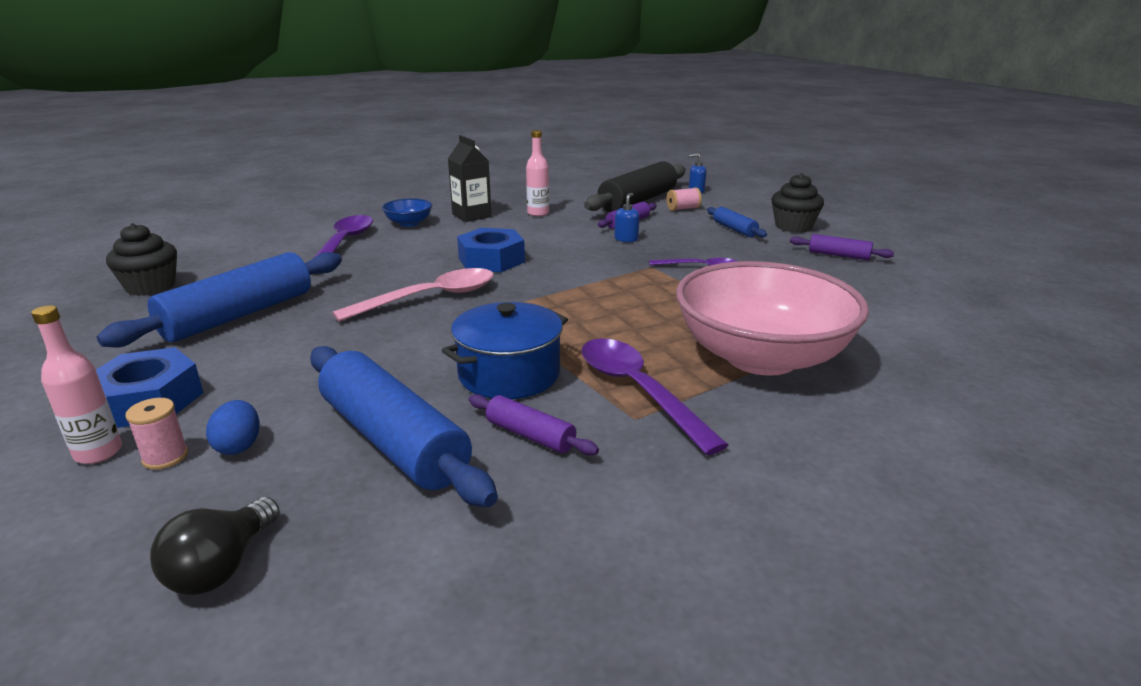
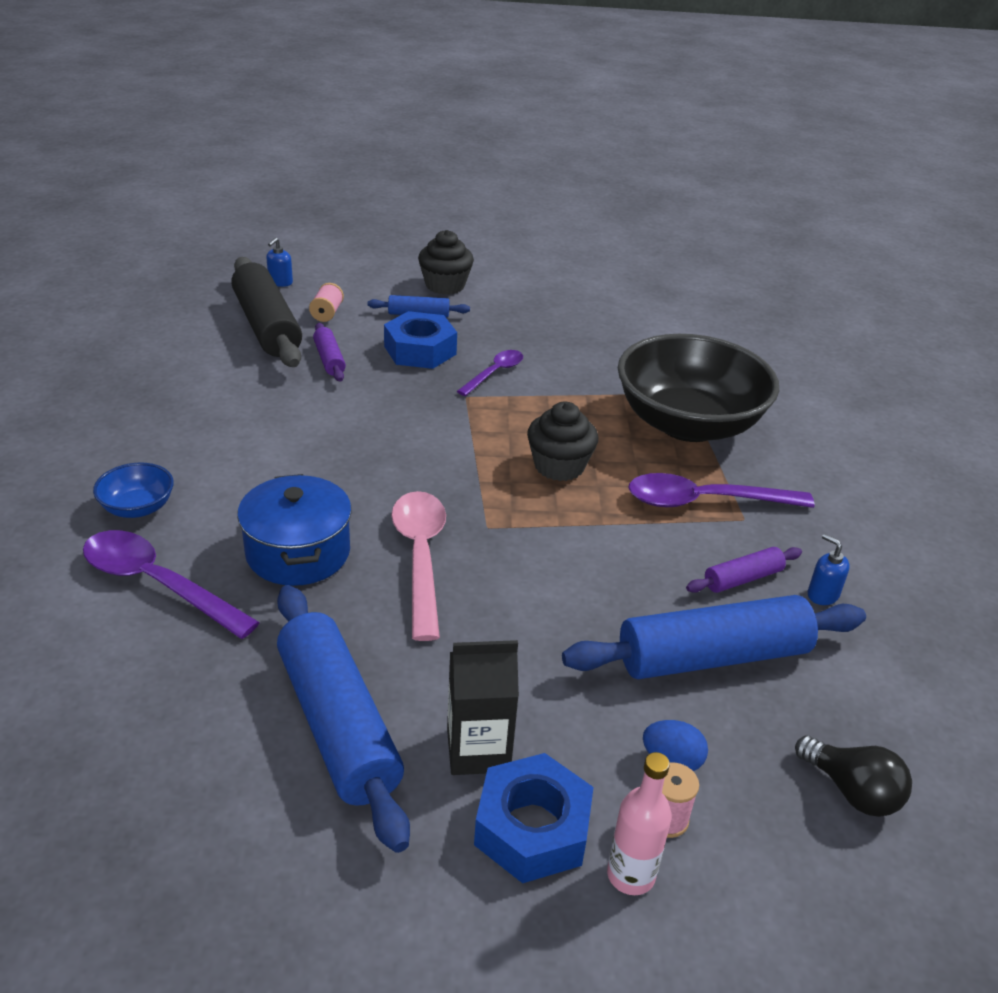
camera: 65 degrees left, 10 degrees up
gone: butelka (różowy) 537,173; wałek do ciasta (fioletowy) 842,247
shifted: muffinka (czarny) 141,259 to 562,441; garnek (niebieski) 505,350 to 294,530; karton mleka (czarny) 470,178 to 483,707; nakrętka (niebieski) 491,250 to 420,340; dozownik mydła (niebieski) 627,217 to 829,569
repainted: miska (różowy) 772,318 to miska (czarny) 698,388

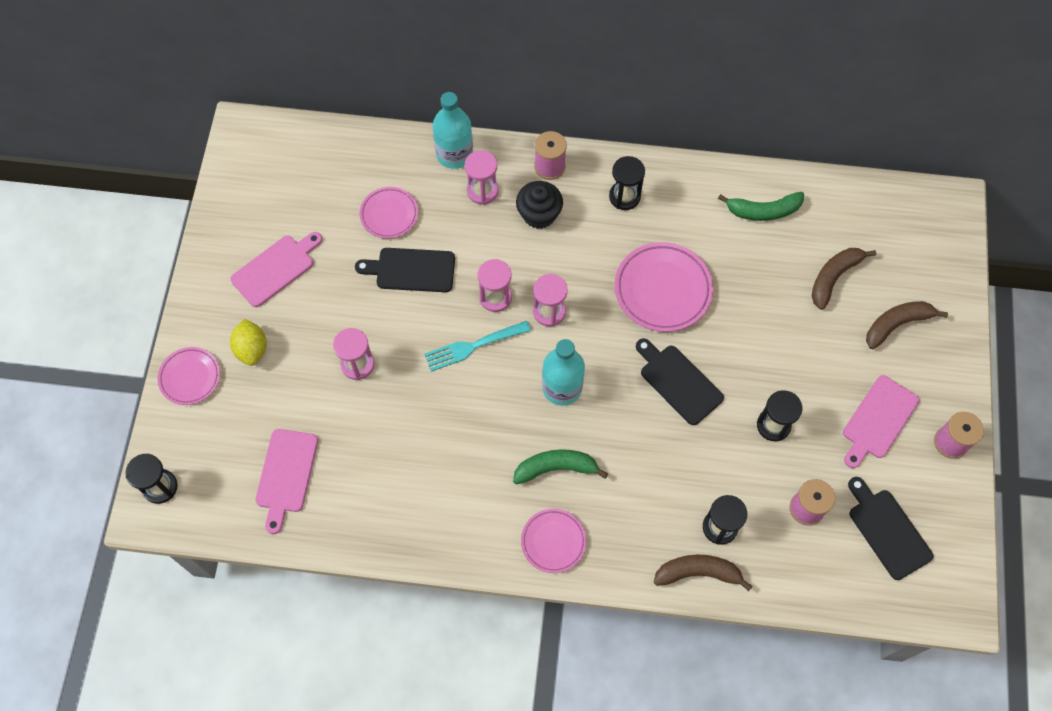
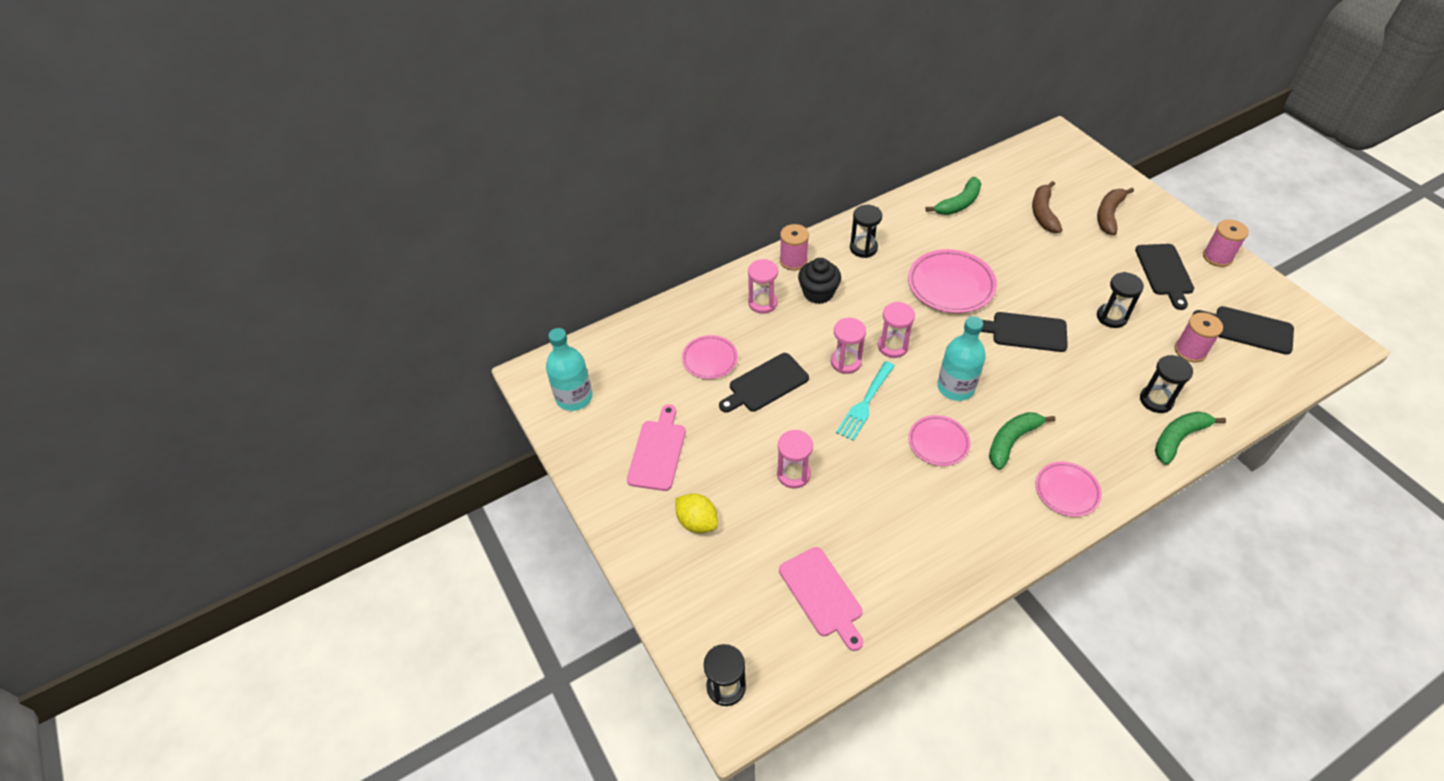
camera: 35 degrees left, 15 degrees down
shifted: talerz (różowy) 189,376 to 939,440; butelka (turkusowy) 453,130 to 569,369
repainted: banan (brązowy) 703,573 to banan (zielony) 1190,438; deska do krojenia (różowy) 881,421 to deska do krojenia (czarny) 1164,277

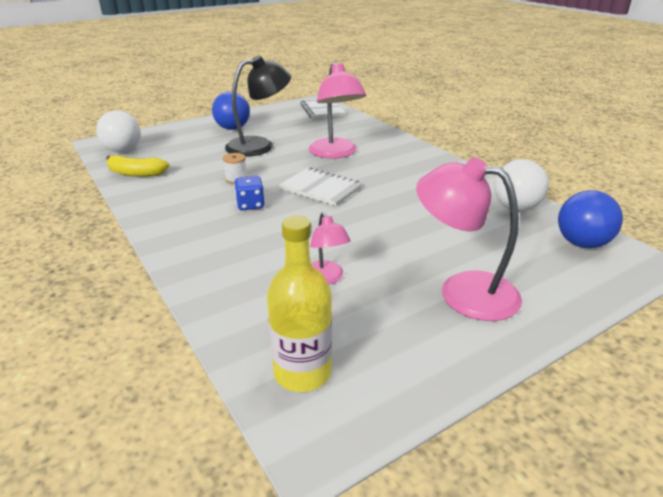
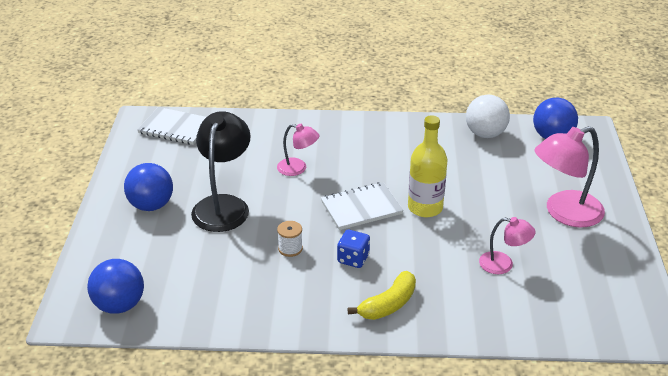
camera: 55 degrees left, 5 degrees up
shifted: banan (żółty) 137,166 to 382,295; butelka (żółty) 299,304 to 428,166
repainted: piłka (biały) 118,131 to piłka (niebieski) 115,286
scaled: lampka (różowy) 337,110 = 298,150 x0.55

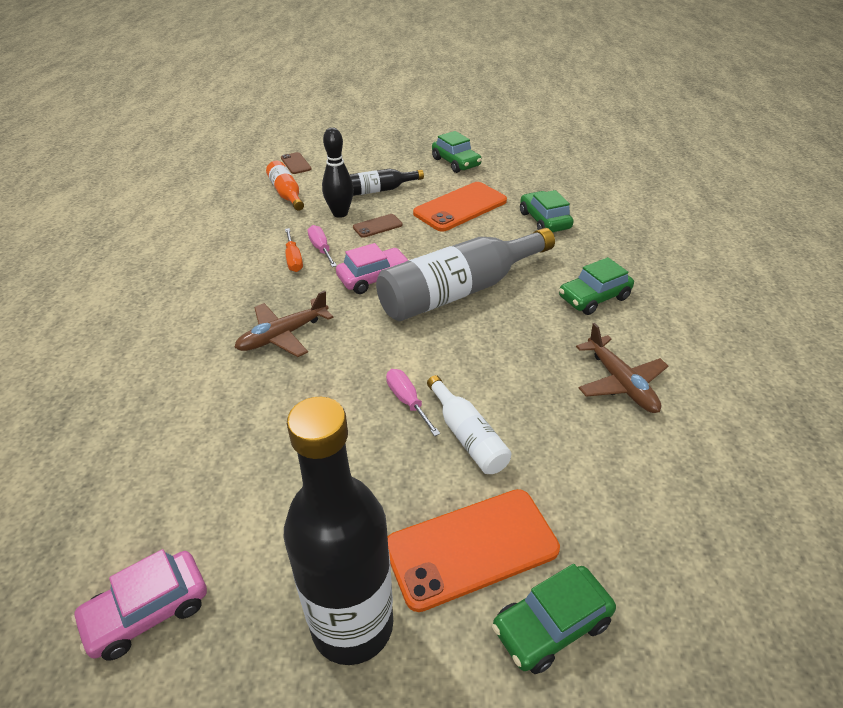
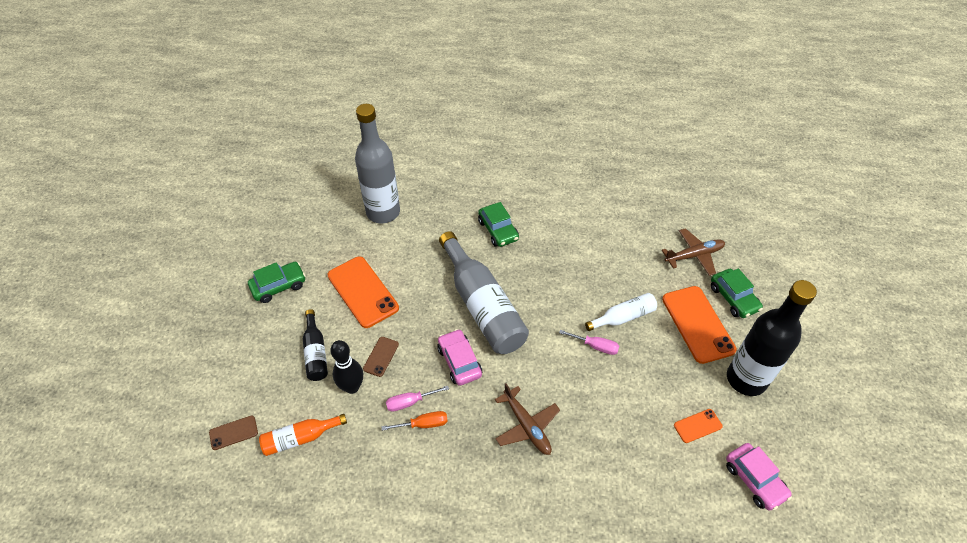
camera: 85 degrees left, 10 degrees up
gone: samochód (zielony) 547,211
new: butelka (szary) 377,163; telefon (pomarańczowy) 698,426
shifted: samolot (brązowy) 622,368 to 693,252
rotated: telefon (brązowy) 378,226 = 381,357 45 degrees clockwise; śrubokręt (różowy) 413,402 = 589,342 135 degrees counterclockwise

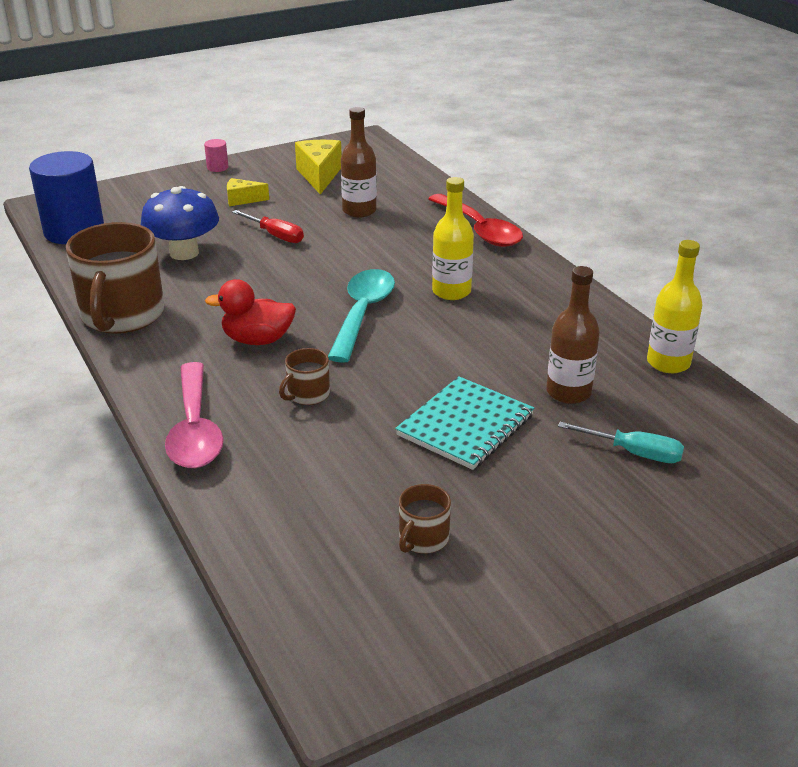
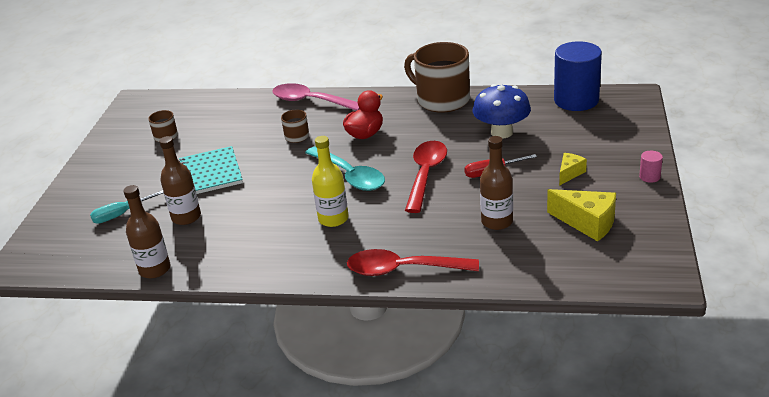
camera: 130 degrees right, 0 degrees up
new: łyżka (czerwony) 426,177
repainted: butelka (żółty) 675,306 to butelka (brązowy) 146,231

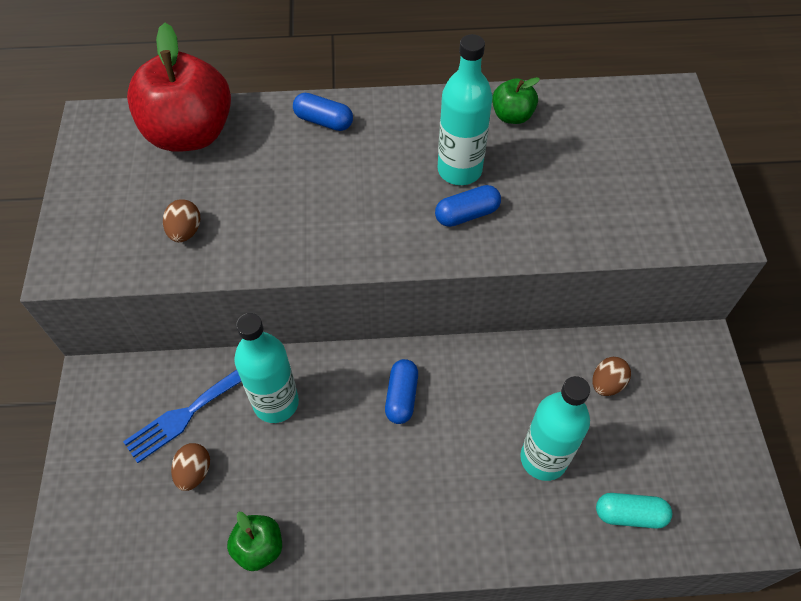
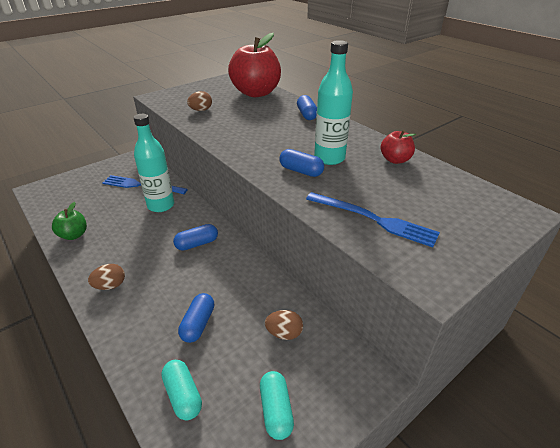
camera: 55 degrees right, 20 degrees down
new: kapsułka (turkusowy) 277,405; widelec (niebieski) 373,219
shifted: jajko (brązowy) 190,467 to 106,277
swapped: butelka (turkusowy) 555,428 to kapsułka (niebieski) 196,318
repainted: jabłko (zielony) 516,100 to jabłko (czerwony) 398,147

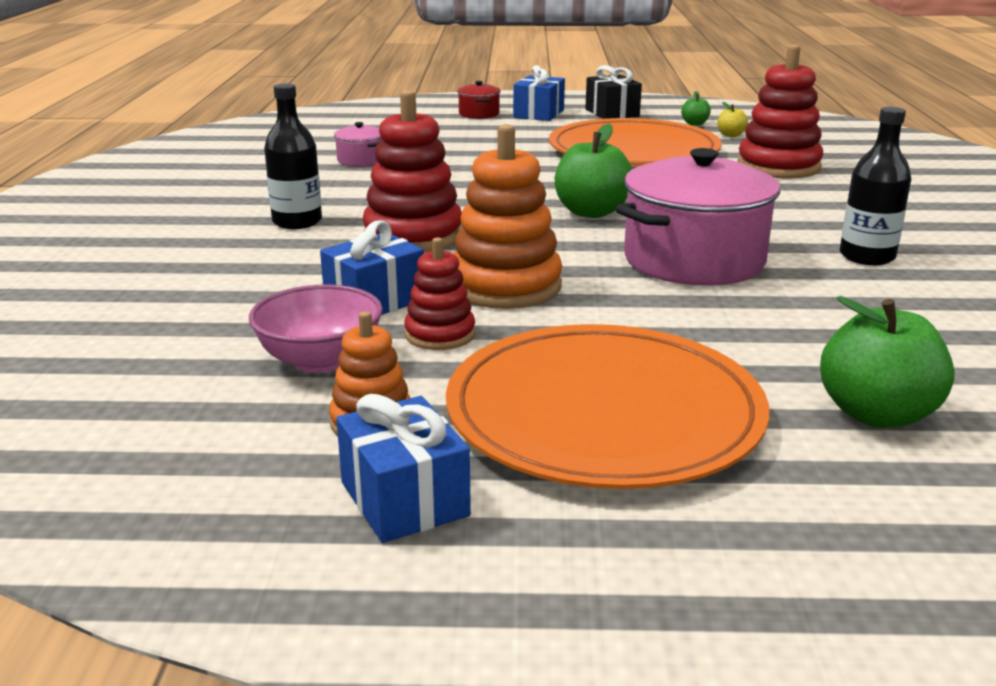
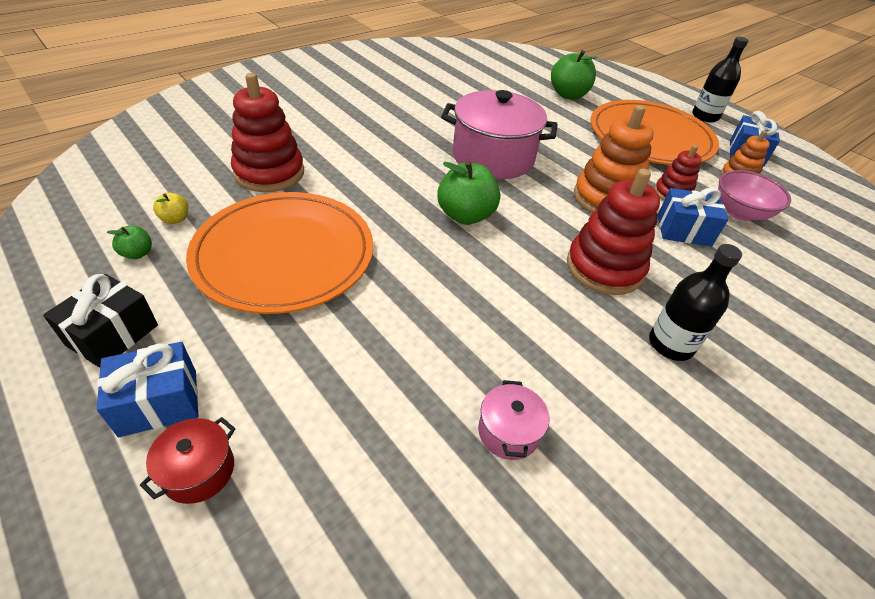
camera: 135 degrees left, 20 degrees up
shifted: butelka (czarny) 875,186 to 720,79

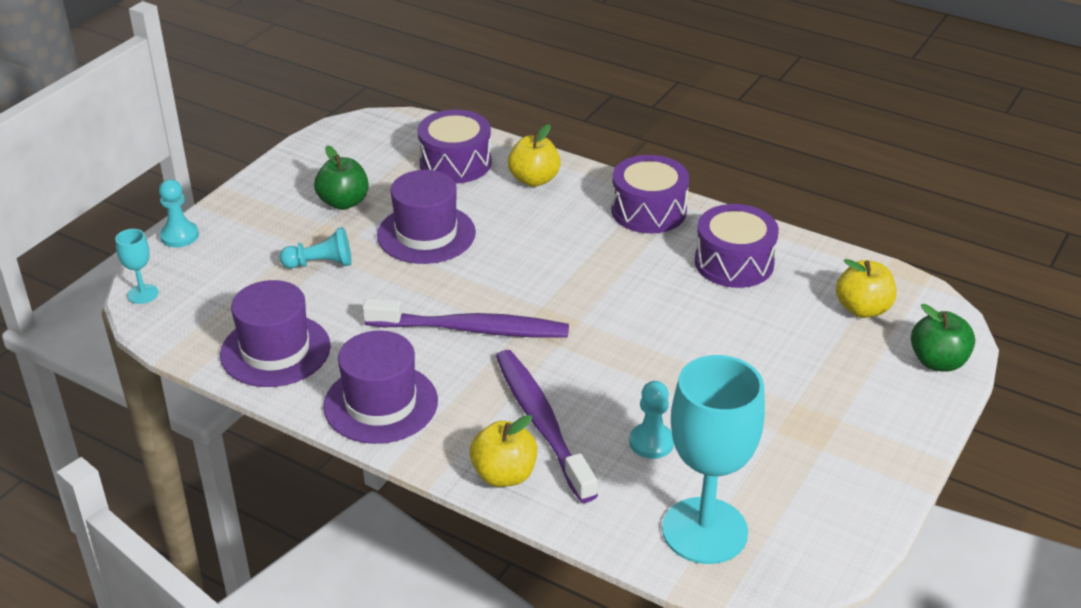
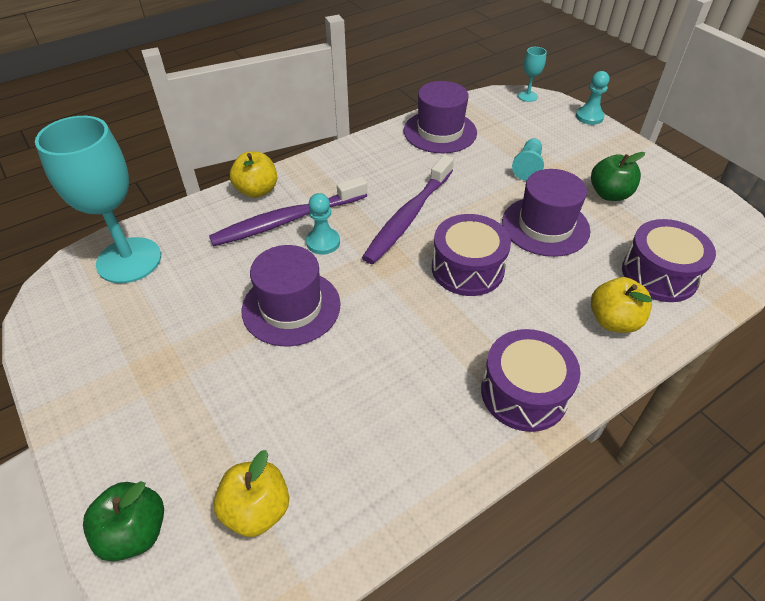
camera: 115 degrees right, 10 degrees up
shifted: kapelusz (fioletowy) 380,387 to 291,295; pionek (turkusowy) 651,420 to 323,224; bęben (fioletowy) 737,246 to 471,255
rotated: szczoteczka do zębów (fioletowy) 547,426 = 288,211 150 degrees clockwise

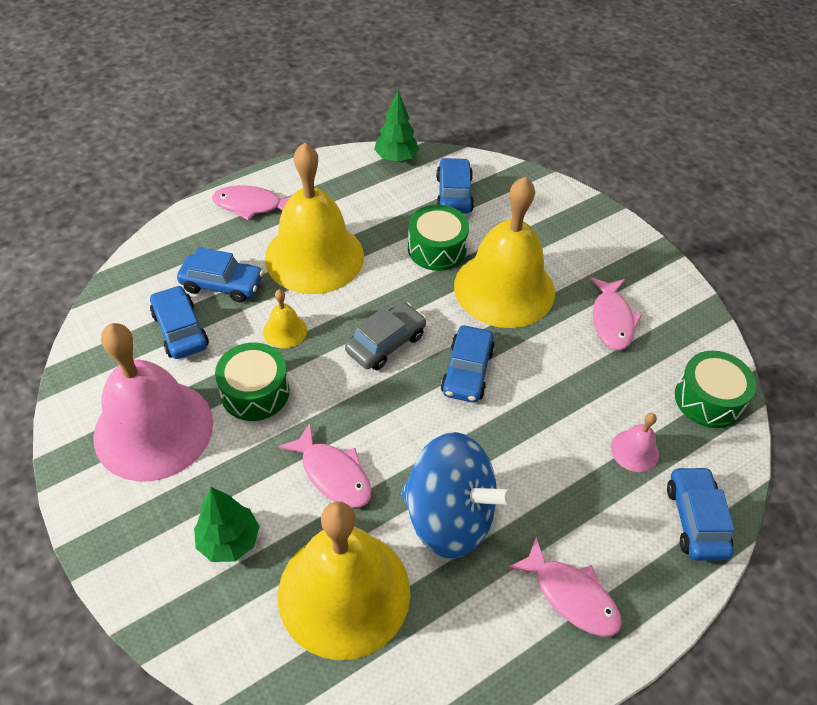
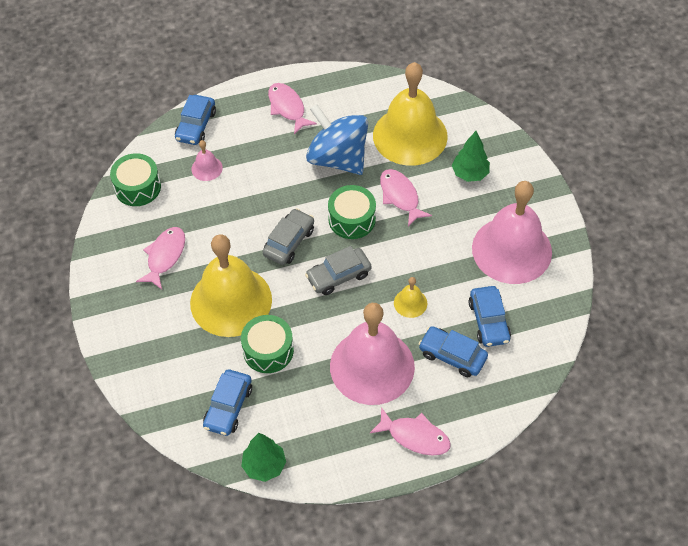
camera: 160 degrees left, 5 degrees up
shifted: bęben (zielony) 252,381 to 352,212
repainted: dzwonek (żółty) 314,218 to dzwonek (różowy) 372,354; samochód (niebieski) 468,364 to samochód (szary) 288,236

